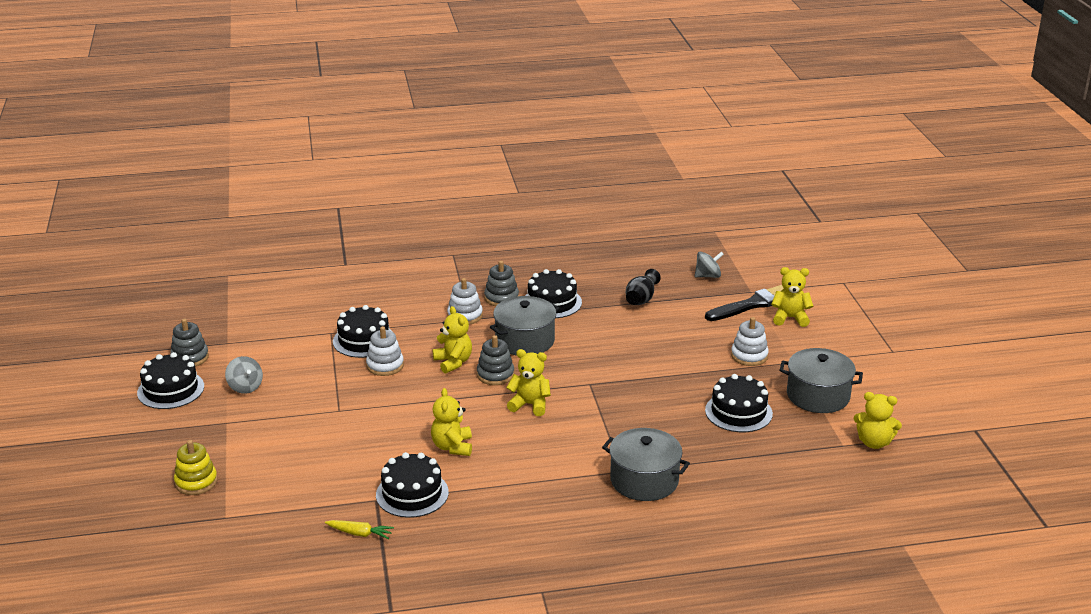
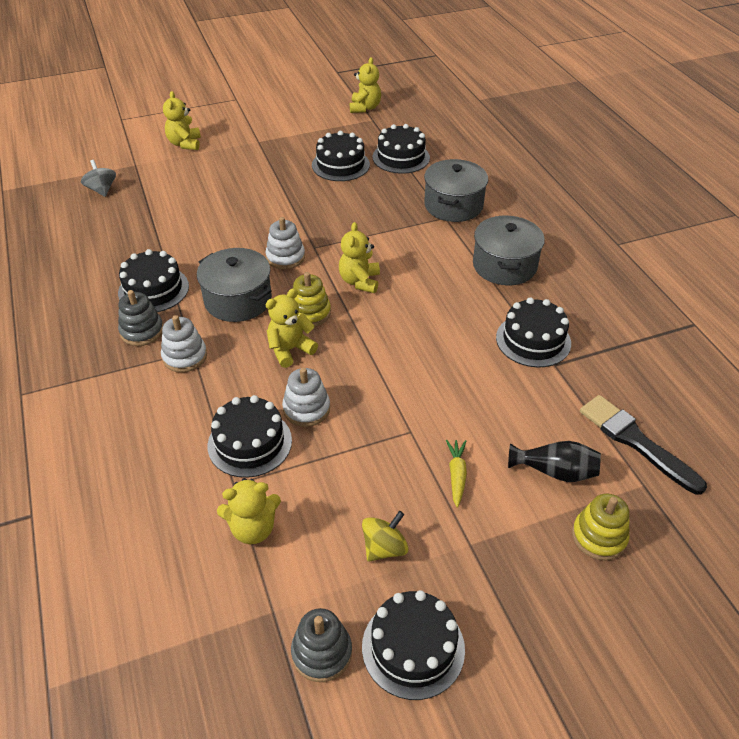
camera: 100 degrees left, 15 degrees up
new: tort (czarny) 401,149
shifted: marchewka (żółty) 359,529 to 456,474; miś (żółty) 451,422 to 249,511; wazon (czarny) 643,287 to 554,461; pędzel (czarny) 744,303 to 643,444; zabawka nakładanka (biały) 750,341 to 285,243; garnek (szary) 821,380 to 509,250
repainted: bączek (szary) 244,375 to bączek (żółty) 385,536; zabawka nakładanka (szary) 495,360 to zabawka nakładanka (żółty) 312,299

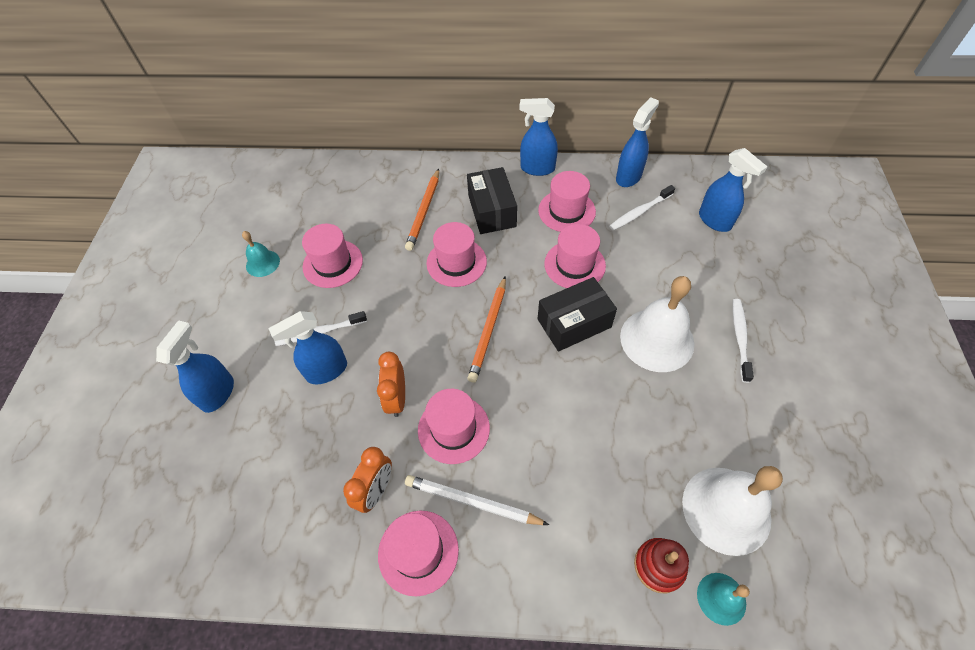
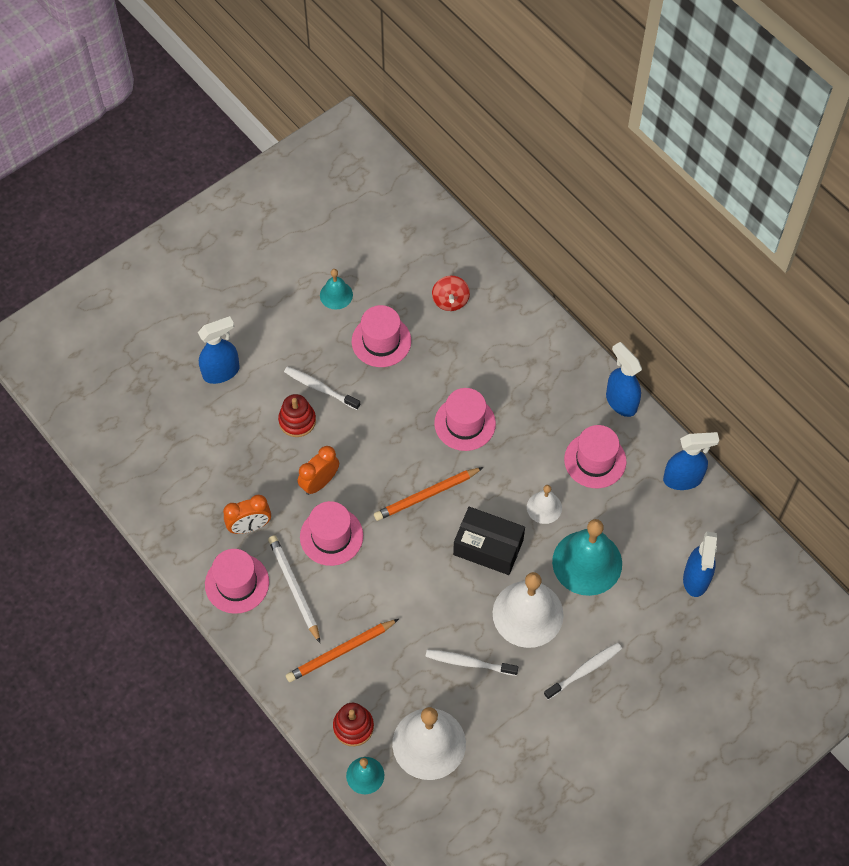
camera: 45 degrees right, 5 degrees up
gone: pudełko (czarny) 492,200
new: bączek (czerwony) 451,293; dzwonek (turkusowy) 587,557
shifted: ołówek (pomarańczowy) 422,210 to 342,650; szczoteczka do zębów (biały) 642,207 to 471,663
swapped: spryskiwacz (niebieski) 307,347 to zabawka nakładanka (czerwony) 297,415; kapelusz (różowy) 575,256 to dzwonek (biały) 544,504

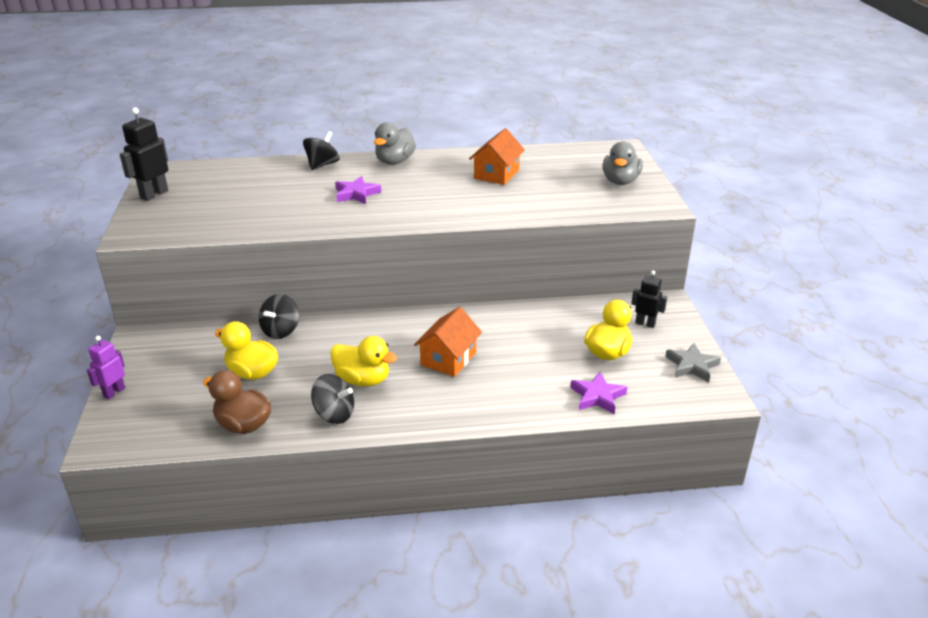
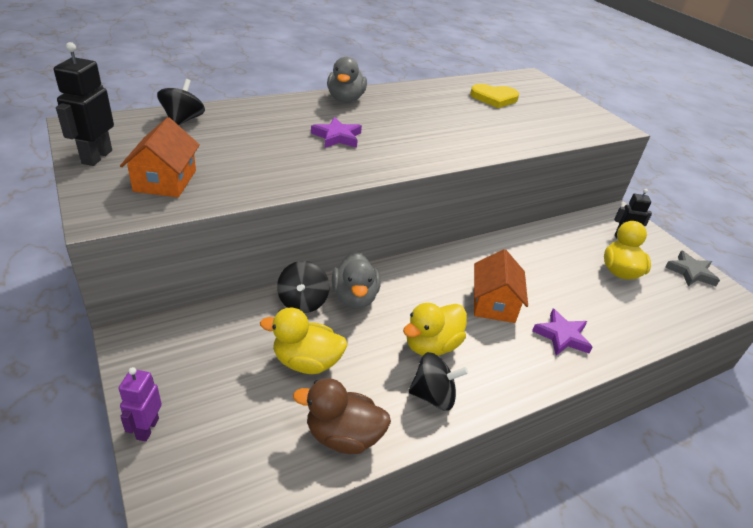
camera: 25 degrees left, 5 degrees up
new: serce (żółty) 494,96
shifted: bączek (czarny) 321,150 to 181,102; domek (pomarańczowy) 497,156 to 160,157; gwiazda (fioletowy) 598,393 to 562,332; kaczka (szary) 622,163 to 356,280
rotated: kaczka (żółty) 363,361 = 435,329 135 degrees clockwise

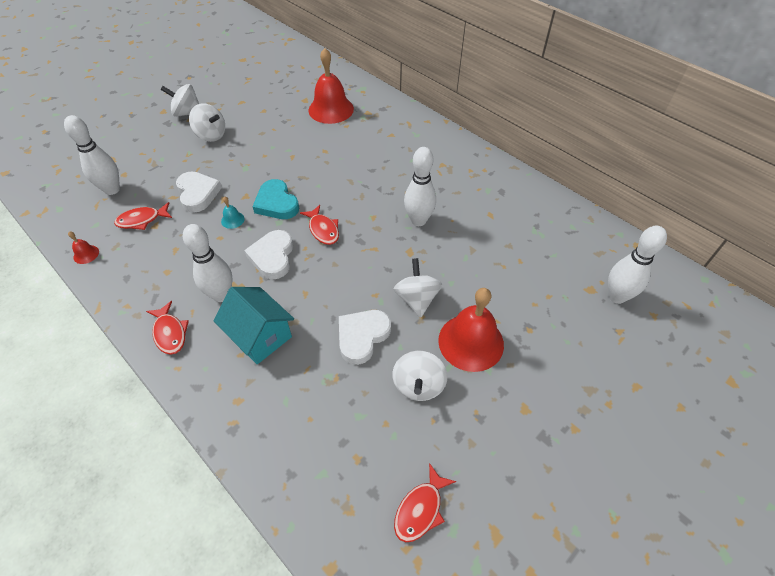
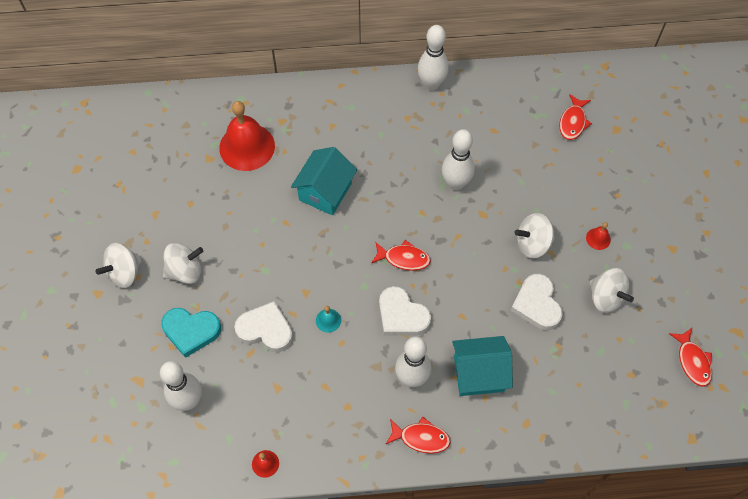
camera: 50 degrees left, 10 degrees up
new: domek (turkusowy) 324,181
shifted: ryba (czerwony) 143,216 to 575,117; serce (turkusowy) 275,199 to 191,333; kręgiel (biały) 637,265 to 433,58
rotated: bączek (biały) 418,287 = 534,236 45 degrees counterclockwise
scaled: dzwonek (czerwony) 471,330 = 598,236 x0.42

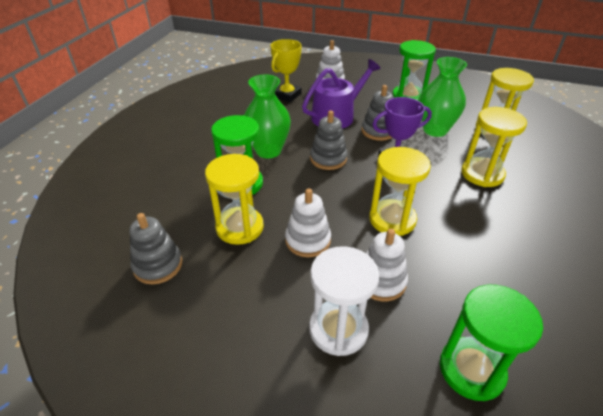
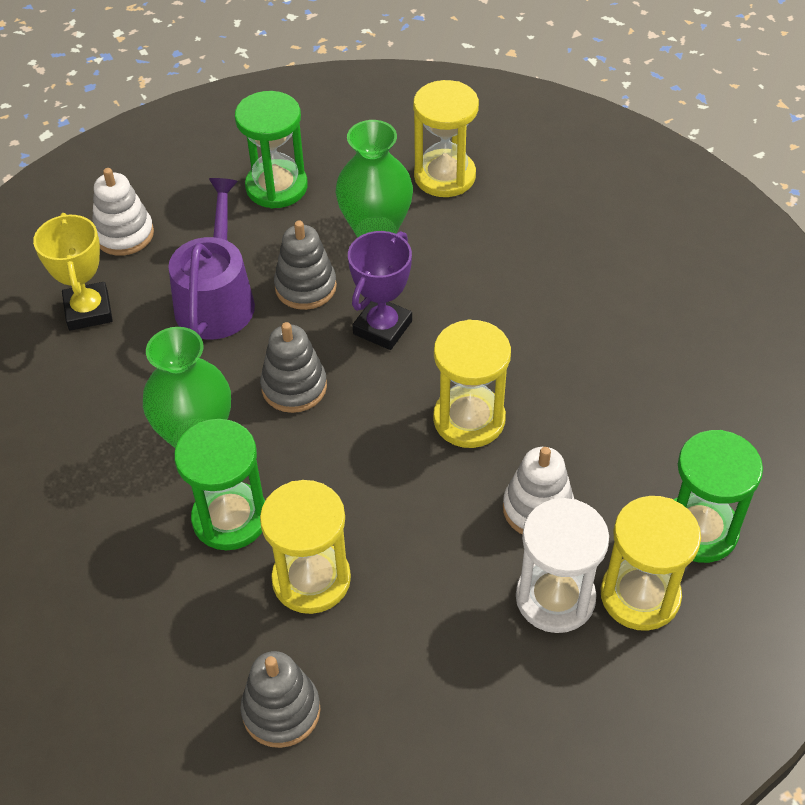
camera: 45 degrees left, 10 degrees up
gone: zabawka nakładanka (biały) 308,222
shifted: klepsydra (żółty) 494,147 to 651,563

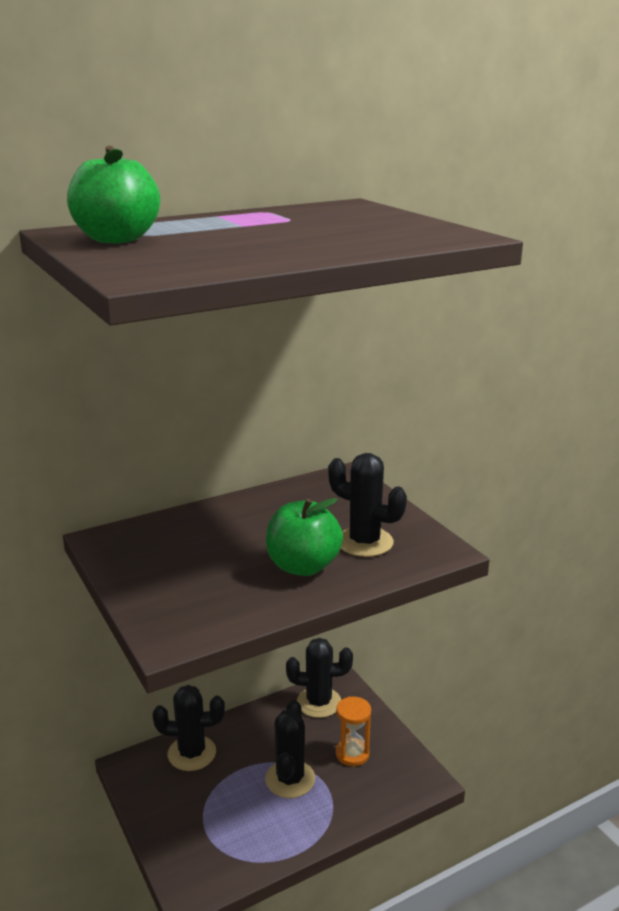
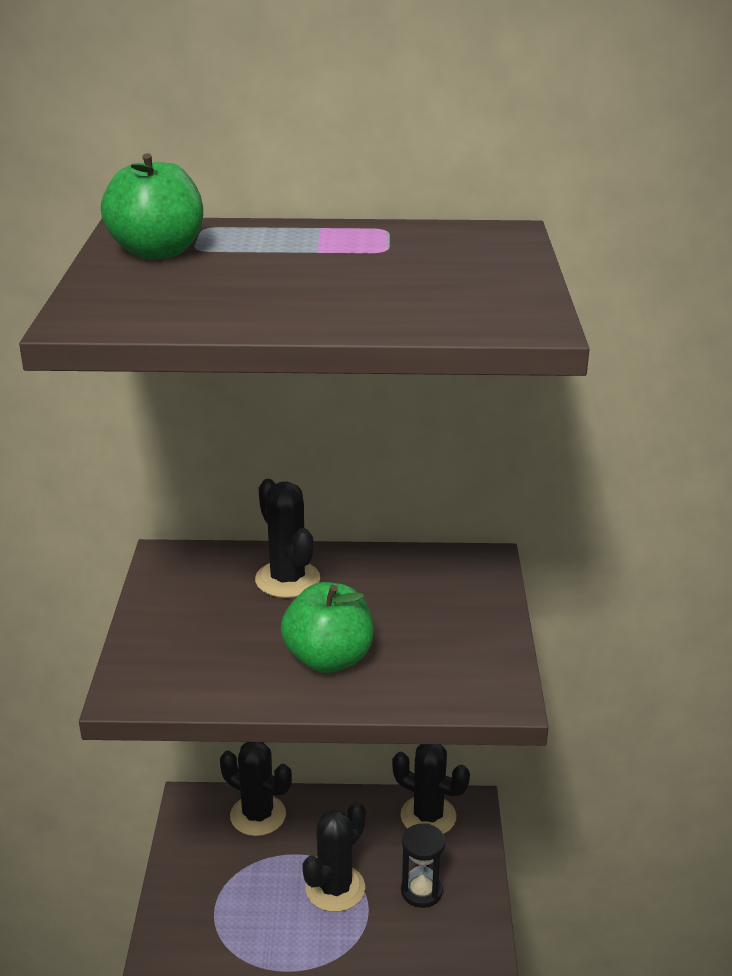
camera: 30 degrees right, 5 degrees up
shifted: kaktus (czarny) 367,505 to 287,538
repainted: klepsydra (pomarańczowy) 353,731 to klepsydra (czarny) 423,865

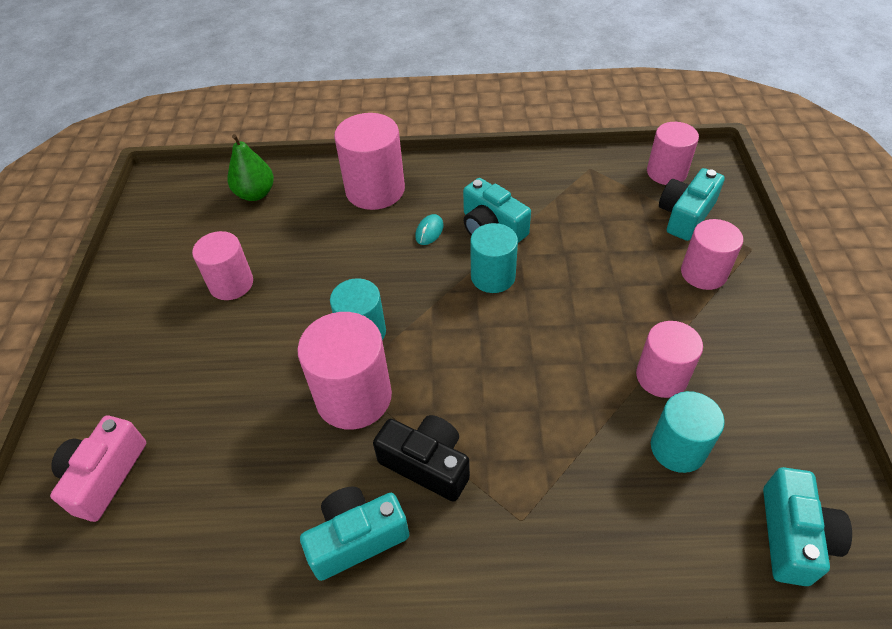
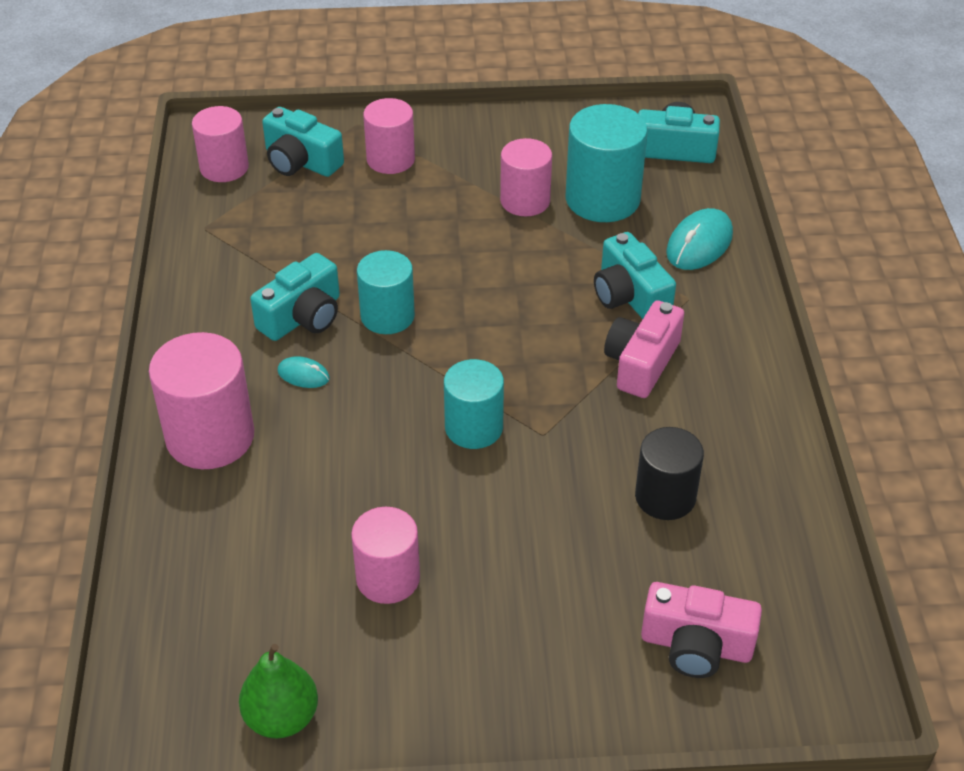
camera: 95 degrees left, 5 degrees down
gone: walec (różowy) 344,371
new: walec (czarny) 669,473; myszka (turkusowy) 699,239
shifted: gruszka (zielony) 250,167 to 278,691; aparat fotograficzny (turkusowy) 354,533 to 635,275
repainted: aparat fotograficzny (czarny) 421,458 to aparat fotograficzny (różowy) 644,349
scaled: walec (turkusowy) 688,432 = 607,163 x1.50

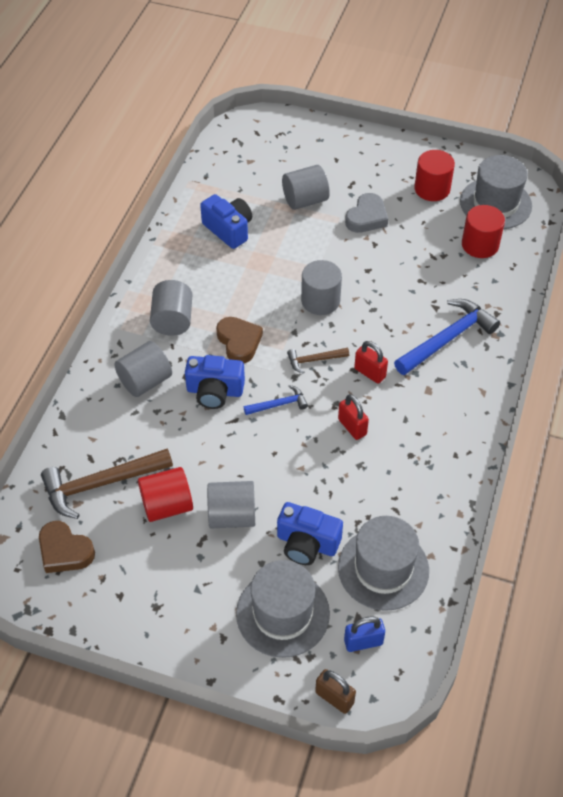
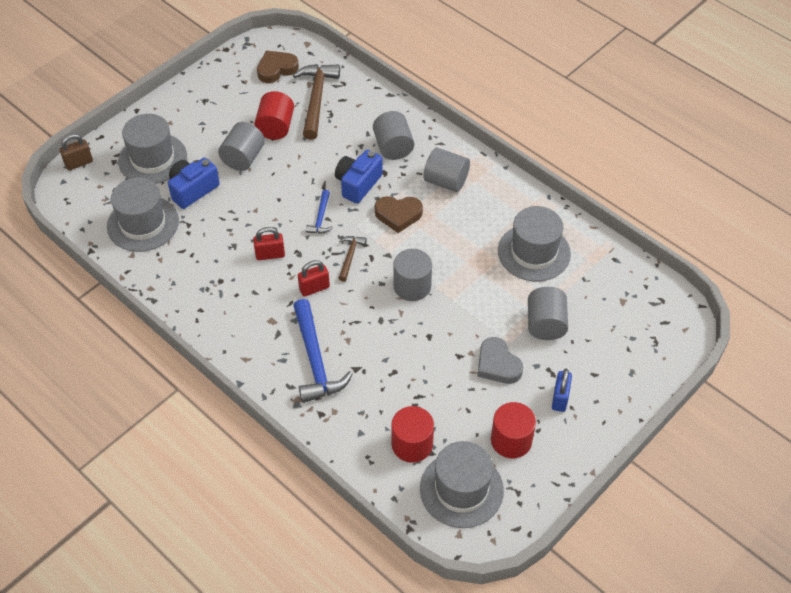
camera: 115 degrees right, 0 degrees up
shifted: kłódka (niebieski) 364,634 to 562,390
swapped: aparat fotograficzny (niebieski) 226,221 to kapelusz (szary) 534,243

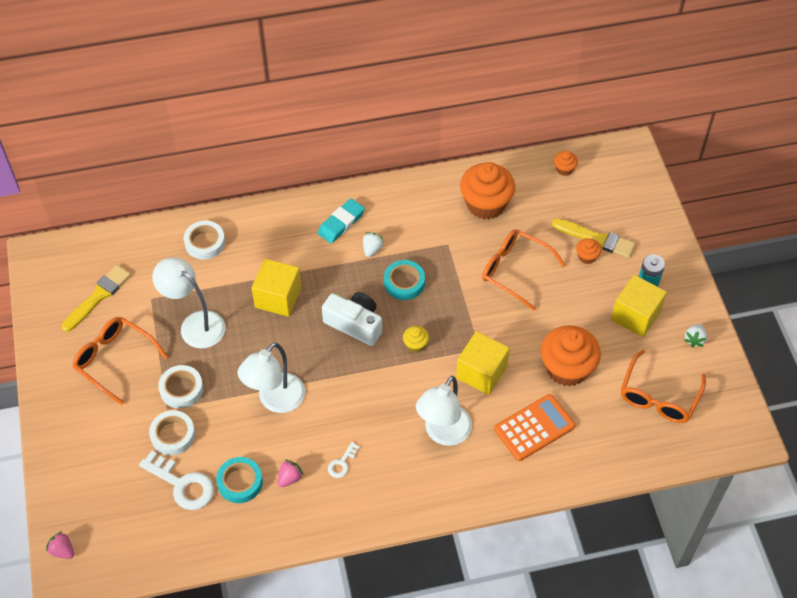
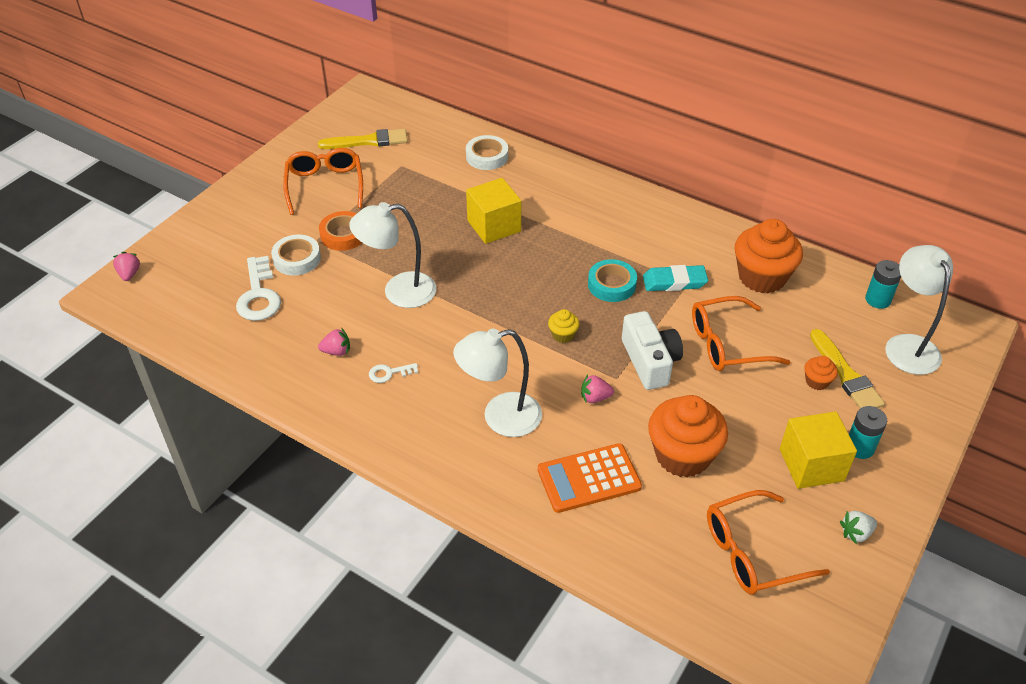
camera: 45 degrees right, 10 degrees down
gone: taśma klejąca (turkusowy) 239,480; truskawka (biały) 373,244
shifted: lampka (biały) 189,302 to 919,310; gumka do mazania (turkusowy) 341,220 to 675,278; aparat fotograficzny (biały) 352,319 to 652,350
swapped: sześcian (żółty) 483,363 to truskawka (różowy) 597,389; muffinka (pomarańczowy) 566,163 to bateria (turkusowy) 883,284
repainted: taśma klejąca (biały) 180,387 to taśma klejąca (pomarańczowy) 340,231
rotated: okulary (pomarańczowy) 524,270 = 741,333 90 degrees counterclockwise; kalkulator (pomarańczowy) 534,427 = 590,478 150 degrees clockwise

